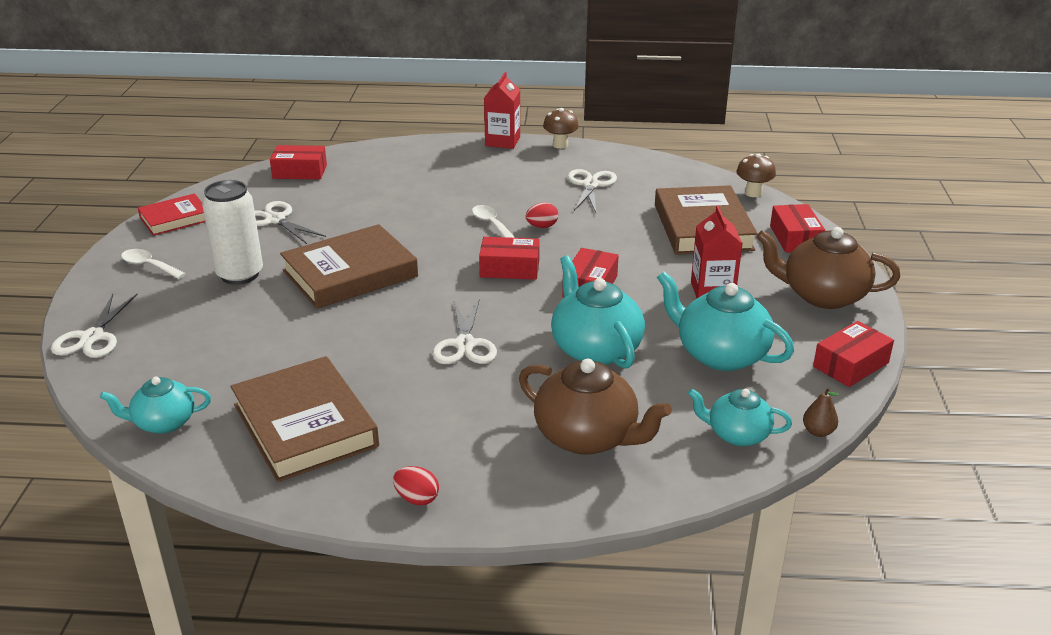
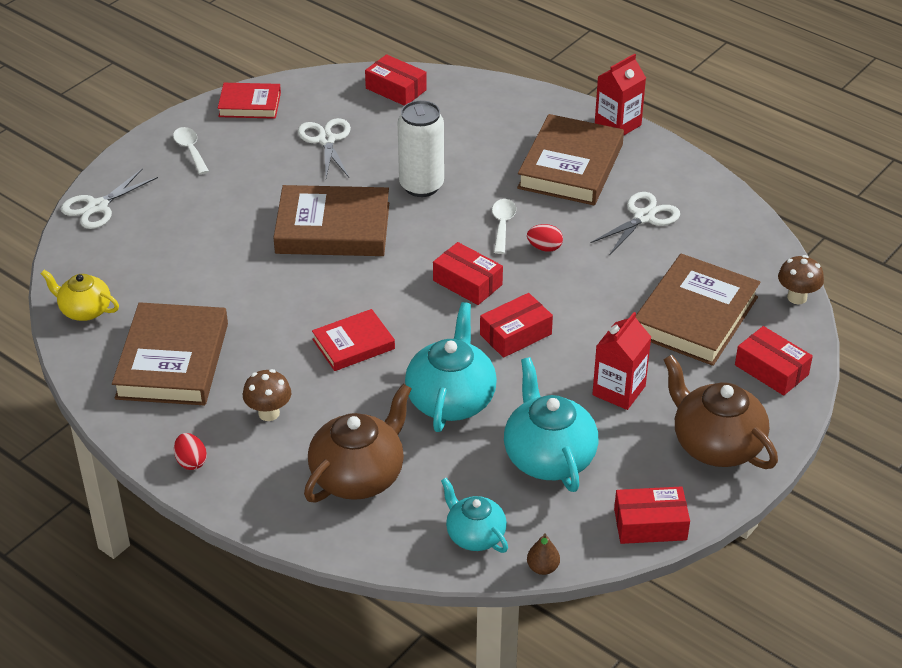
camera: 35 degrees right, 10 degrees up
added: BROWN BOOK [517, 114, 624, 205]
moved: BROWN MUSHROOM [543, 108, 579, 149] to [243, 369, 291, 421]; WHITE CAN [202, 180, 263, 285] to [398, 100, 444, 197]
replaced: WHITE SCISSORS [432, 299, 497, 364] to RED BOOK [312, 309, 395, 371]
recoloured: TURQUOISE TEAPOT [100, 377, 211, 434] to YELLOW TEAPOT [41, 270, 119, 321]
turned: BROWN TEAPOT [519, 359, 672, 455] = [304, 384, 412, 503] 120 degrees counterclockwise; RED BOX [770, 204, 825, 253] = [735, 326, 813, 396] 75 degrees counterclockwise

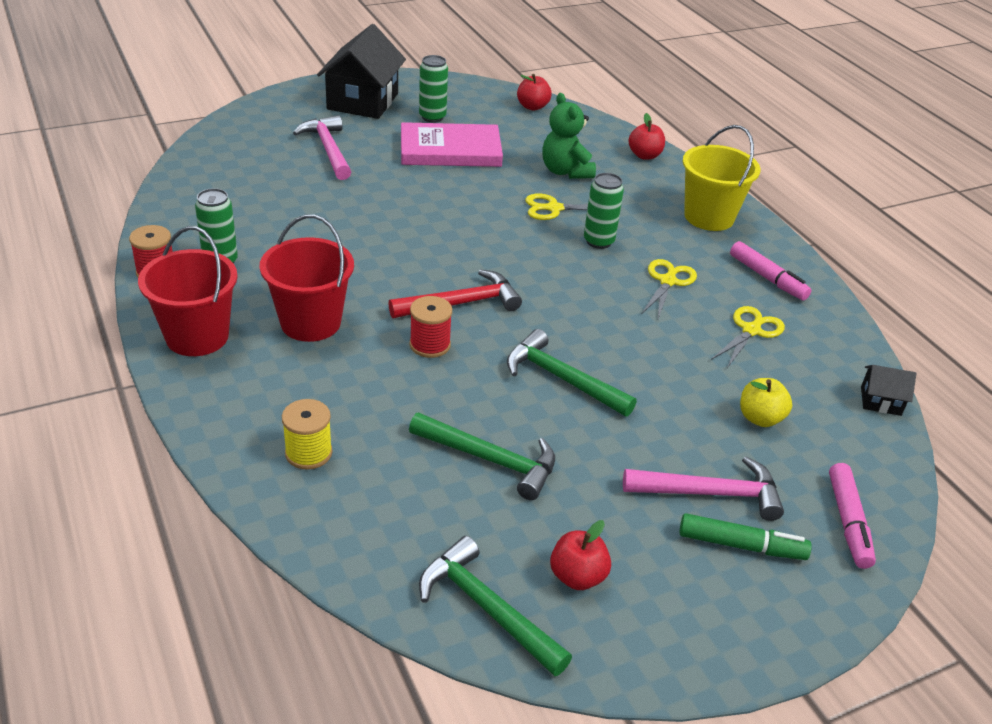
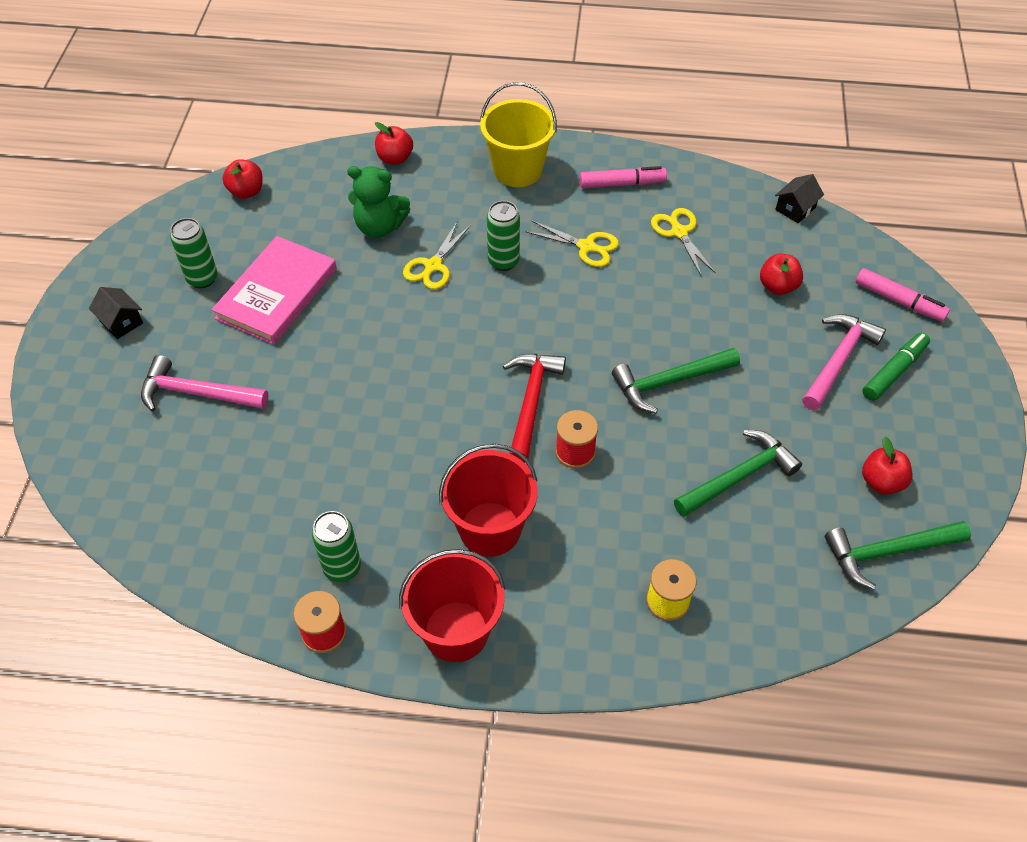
camera: 55 degrees left, 15 degrees up
recoloured: YELLOW APPLE [740, 378, 792, 427] to RED APPLE [760, 254, 803, 295]
turned: YELLOW SCISSORS [642, 259, 697, 319] = [525, 220, 619, 267] 150 degrees clockwise
resized: BLACK HOUSE [317, 24, 406, 119] = [89, 287, 143, 339] x0.45

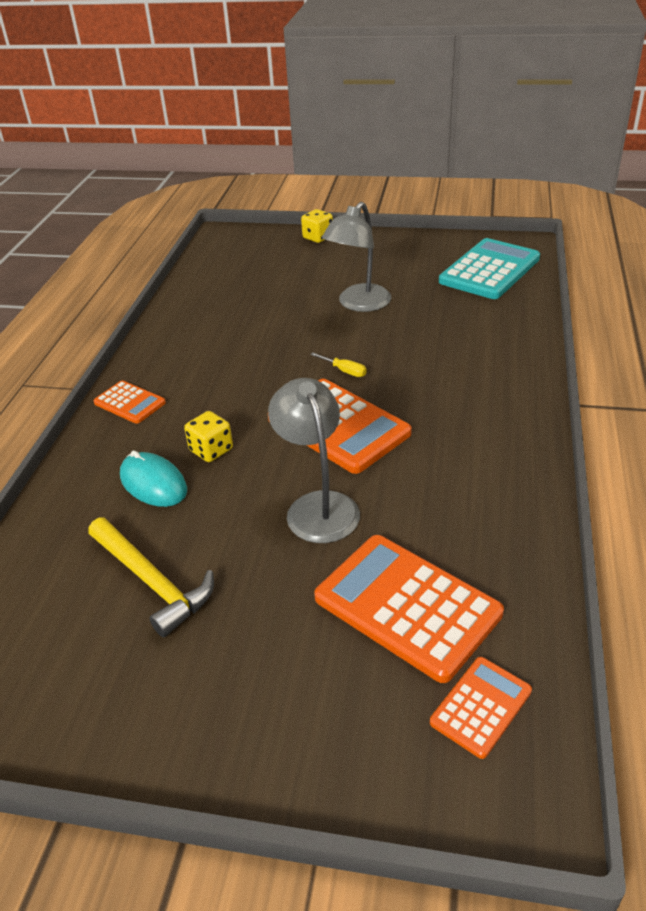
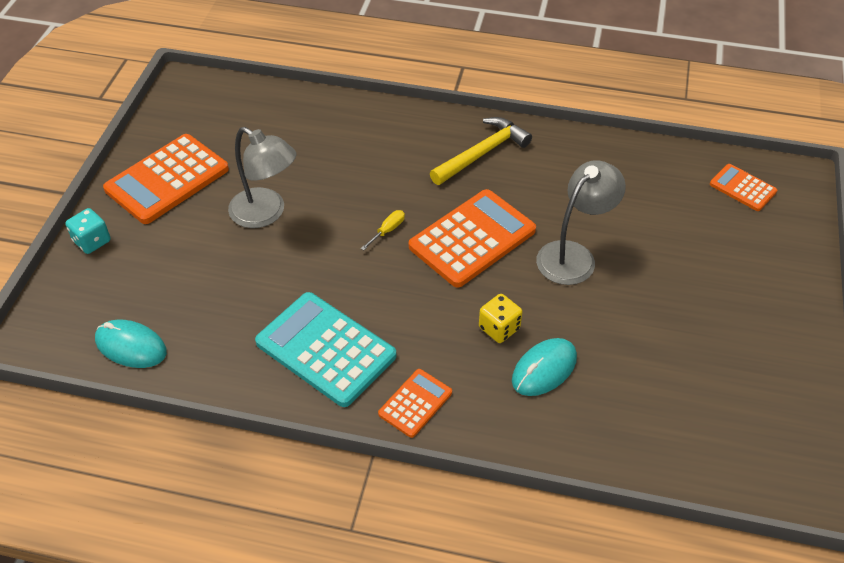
camera: 90 degrees left, 10 degrees up
added: TURQUOISE MOUSE [95, 320, 167, 368]
moved: ORANGE CALCULATOR [314, 535, 504, 683] to [103, 134, 229, 224]; TURQUOISE CALCULATOR [439, 238, 540, 299] to [255, 292, 396, 407]; YELLOW HAMMER [88, 517, 214, 637] to [430, 117, 532, 185]
recoloured: YELLOW DICE [301, 209, 333, 243] to TURQUOISE DICE [65, 208, 111, 254]
turned: GREY LAMP [268, 378, 360, 543] = [536, 160, 626, 285] 150 degrees clockwise

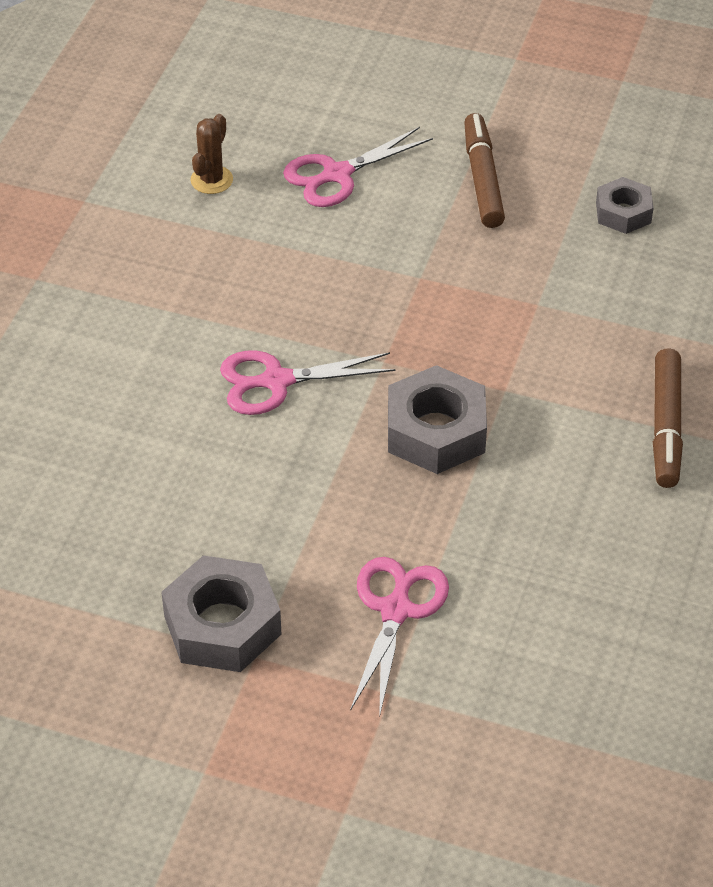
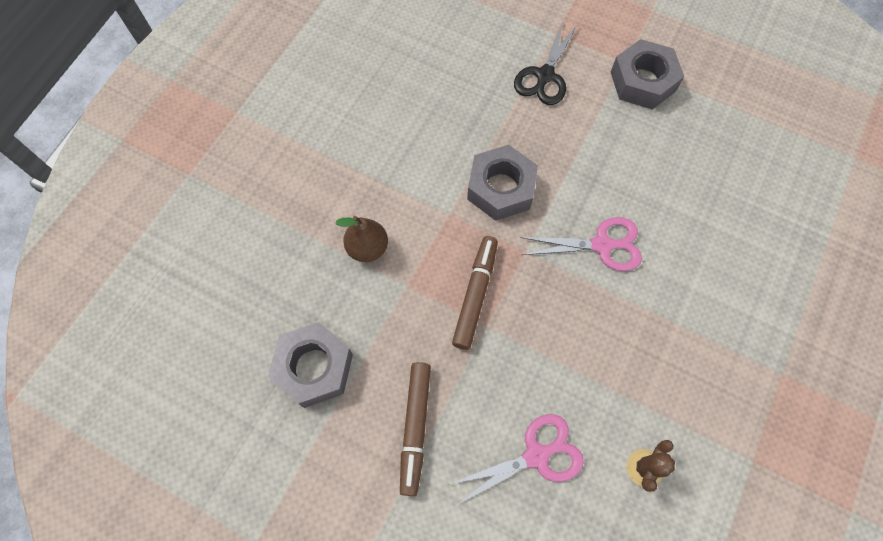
camera: 170 degrees left, 20 degrees up
added: BROWN PEAR [336, 216, 388, 262]
moved: BROWN MARKER [653, 348, 683, 488] to [452, 236, 498, 350]
recoloured: PINK SCISSORS [350, 557, 449, 718] to BLACK SCISSORS [514, 21, 578, 105]
resized: GREY NUT [596, 177, 654, 234] = [268, 322, 353, 408] x1.65

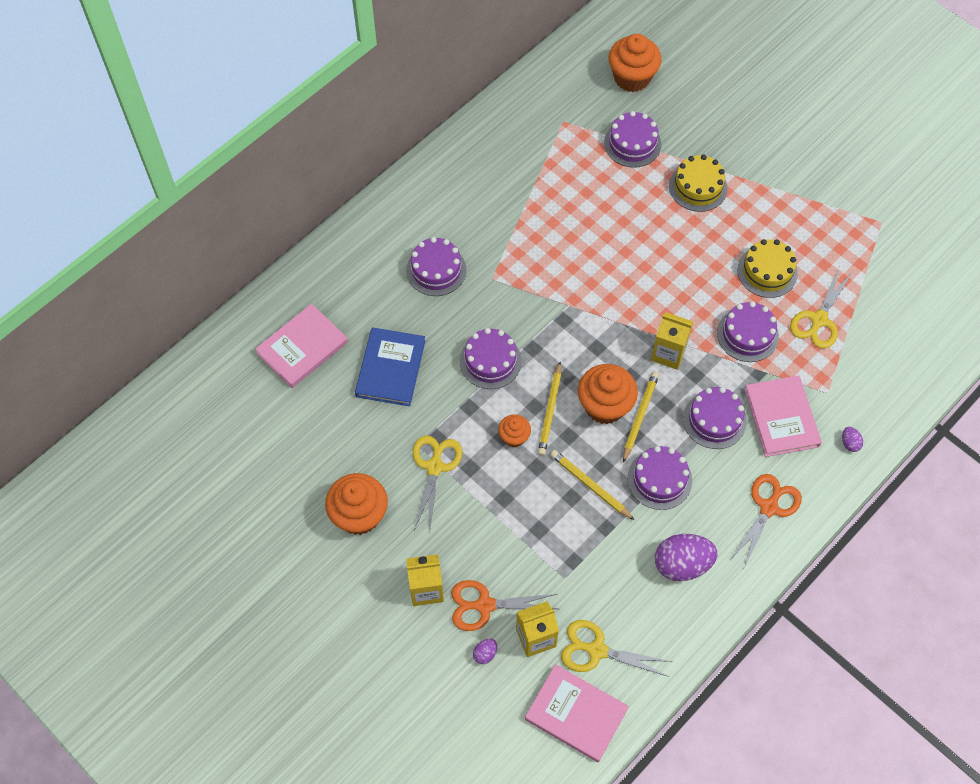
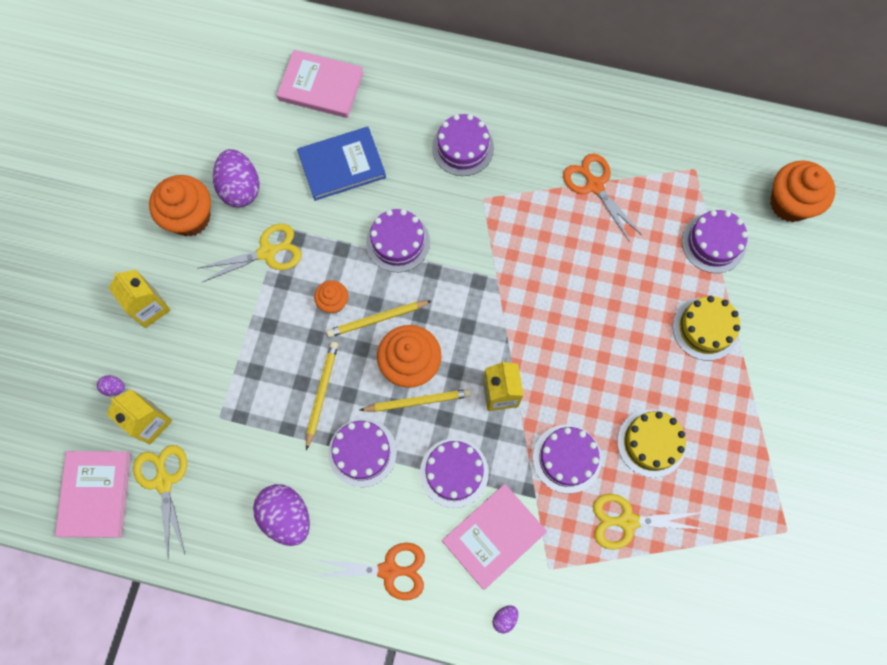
camera: 60 degrees right, 10 degrees up
added: PURPLE EGG [213, 149, 259, 207]
moved: ORANGE SCISSORS [451, 580, 558, 631] to [563, 153, 642, 242]

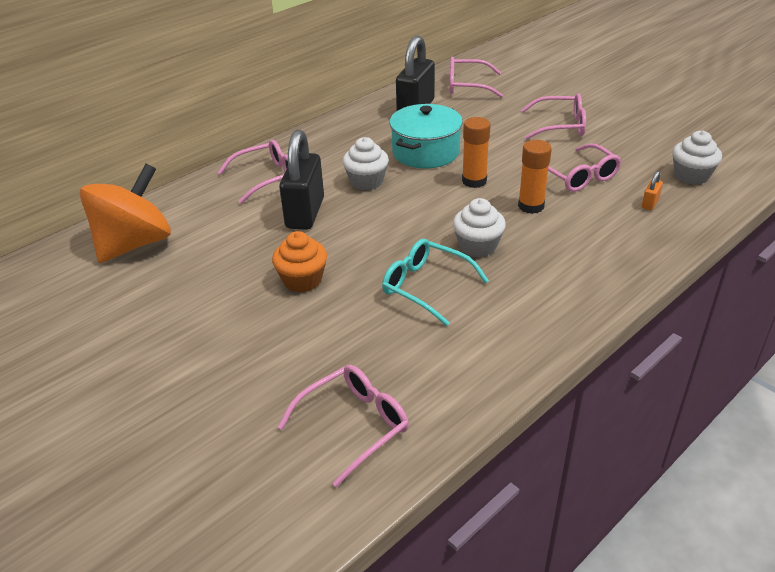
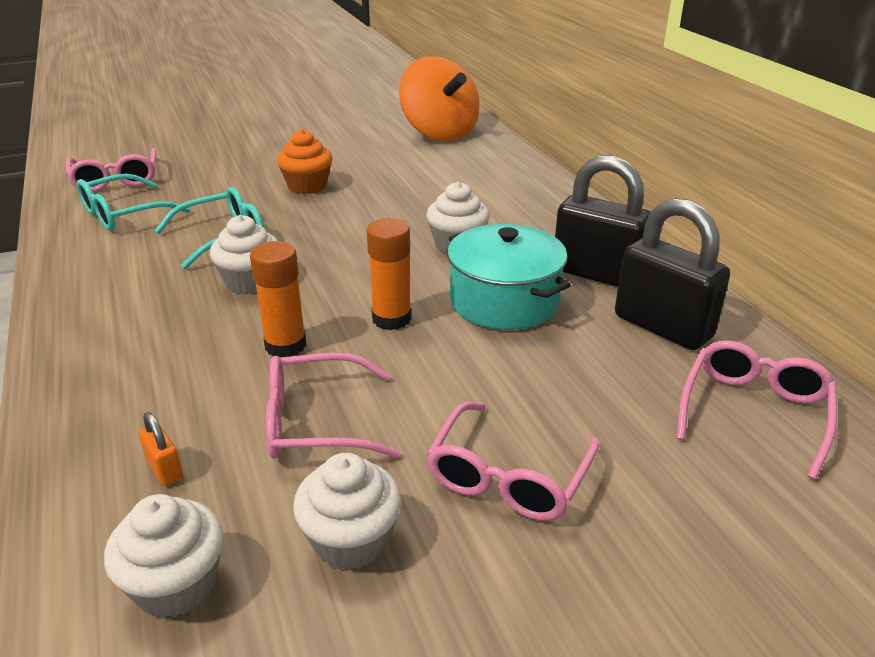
camera: 110 degrees right, 5 degrees down
removed: PINK GLASSES [217, 140, 288, 204]
added: TURQUOISE GLASSES [77, 174, 190, 231]; WHITE CUPCAKE [293, 453, 401, 570]
moved: BLACK PADLOCK [279, 130, 324, 230] to [555, 155, 650, 287]

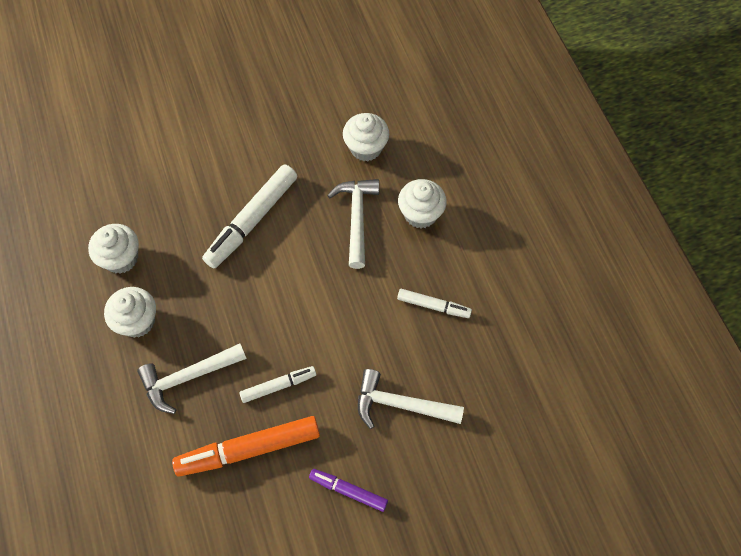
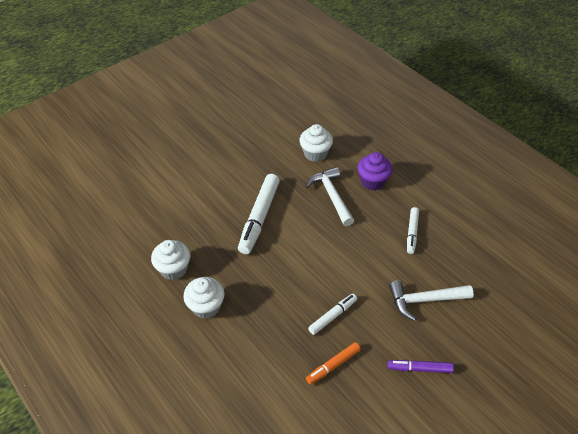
camera: 20 degrees left, 15 degrees down
removed: WHITE HAMMER [137, 344, 247, 414]
recoloured: WHITE CUPCAKE [398, 179, 447, 228] to PURPLE CUPCAKE [358, 152, 392, 190]
turned: WHITE MARKER [397, 289, 472, 318] = [407, 207, 419, 254] 105 degrees clockwise
resized: ORANGE MARKER [172, 416, 320, 477] = [306, 342, 361, 385] x0.55

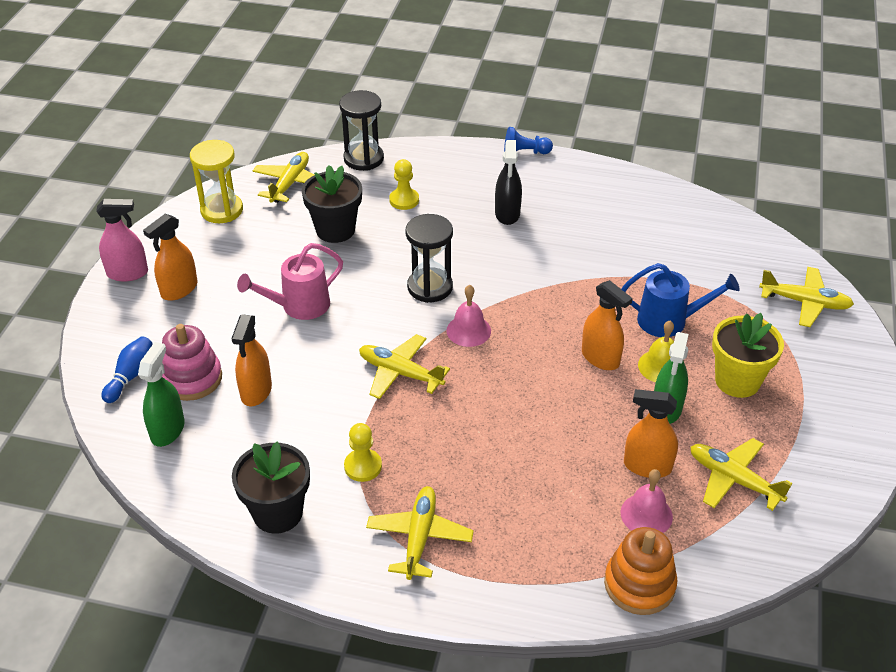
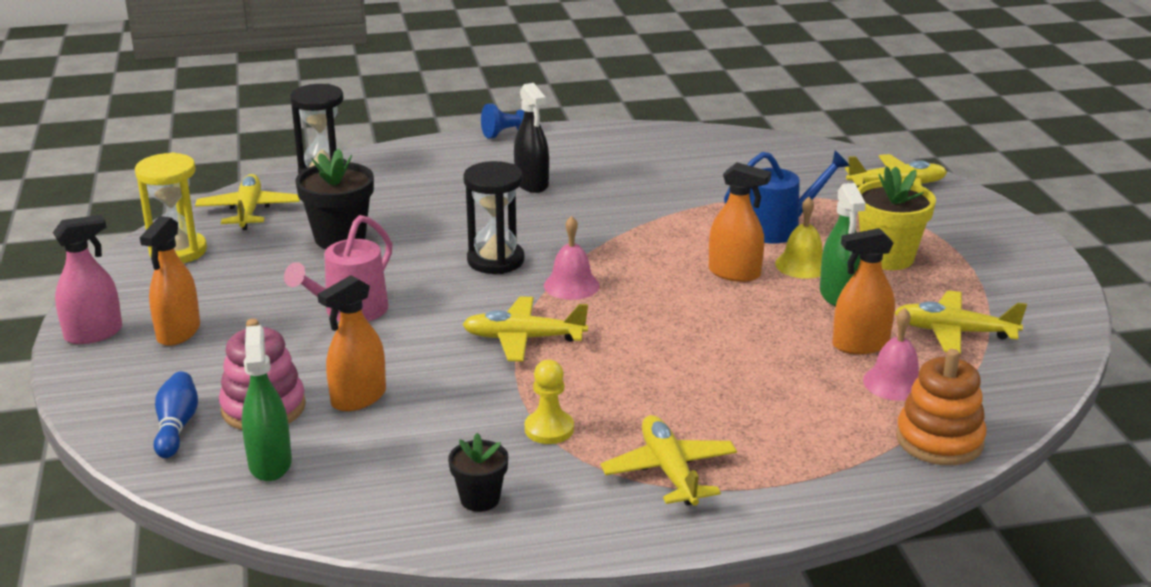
camera: 25 degrees left, 15 degrees down
removed: YELLOW PAWN [389, 159, 419, 210]
turned: ORANGE SPRAY BOTTLE [231, 314, 272, 406] = [318, 275, 386, 411] 60 degrees clockwise
resized: BLACK FLOWER POT [232, 442, 310, 534] = [448, 433, 508, 512] x0.58

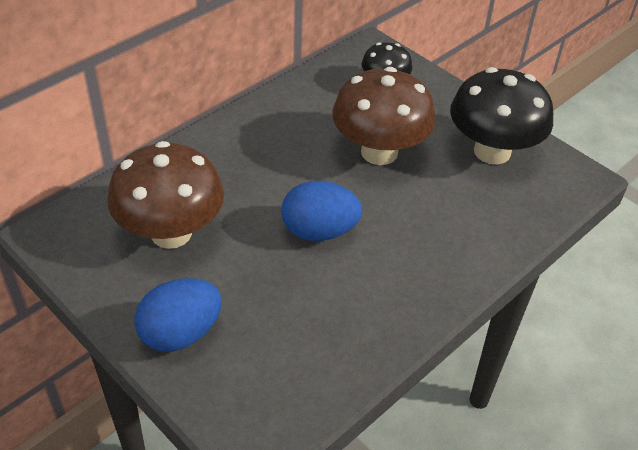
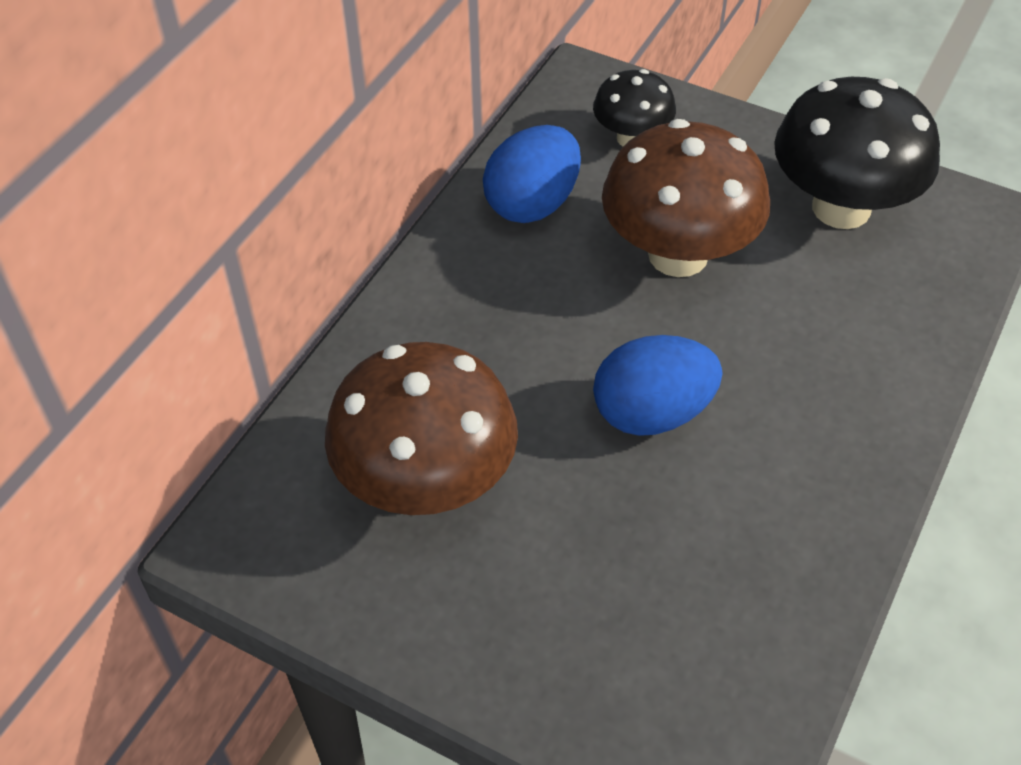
camera: 15 degrees left, 5 degrees up
moved: BLUE EGG [135, 278, 222, 352] to [483, 125, 581, 223]

